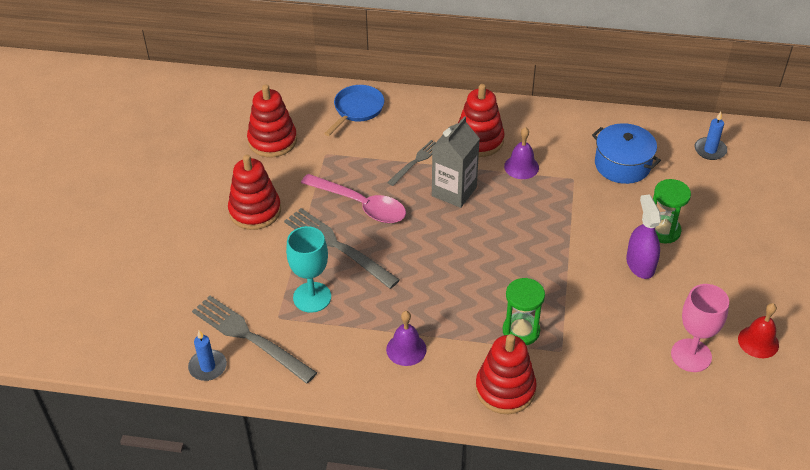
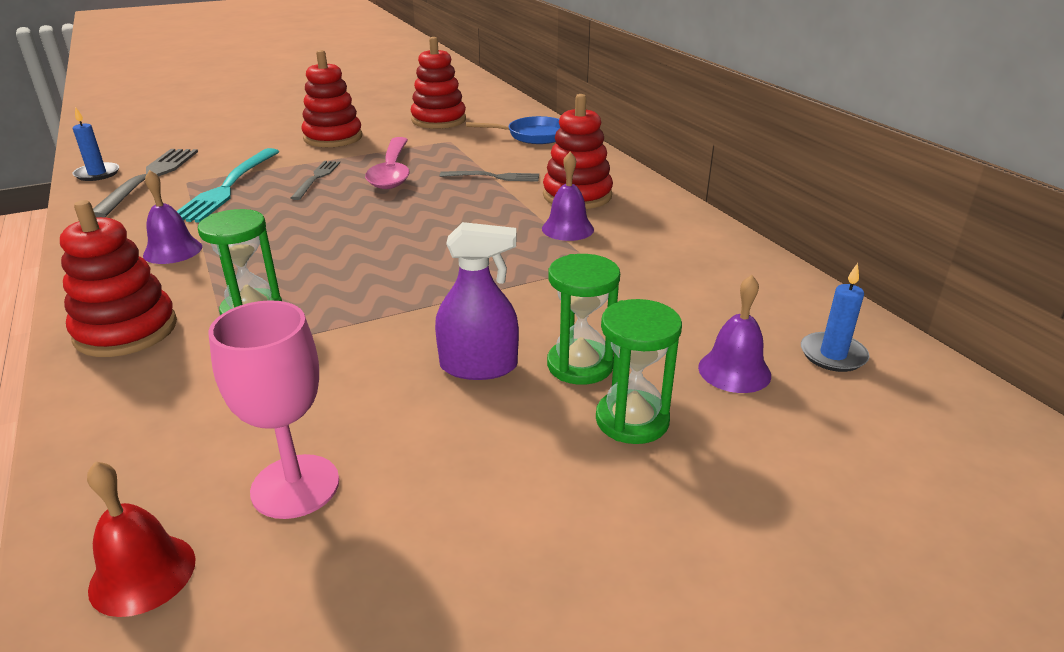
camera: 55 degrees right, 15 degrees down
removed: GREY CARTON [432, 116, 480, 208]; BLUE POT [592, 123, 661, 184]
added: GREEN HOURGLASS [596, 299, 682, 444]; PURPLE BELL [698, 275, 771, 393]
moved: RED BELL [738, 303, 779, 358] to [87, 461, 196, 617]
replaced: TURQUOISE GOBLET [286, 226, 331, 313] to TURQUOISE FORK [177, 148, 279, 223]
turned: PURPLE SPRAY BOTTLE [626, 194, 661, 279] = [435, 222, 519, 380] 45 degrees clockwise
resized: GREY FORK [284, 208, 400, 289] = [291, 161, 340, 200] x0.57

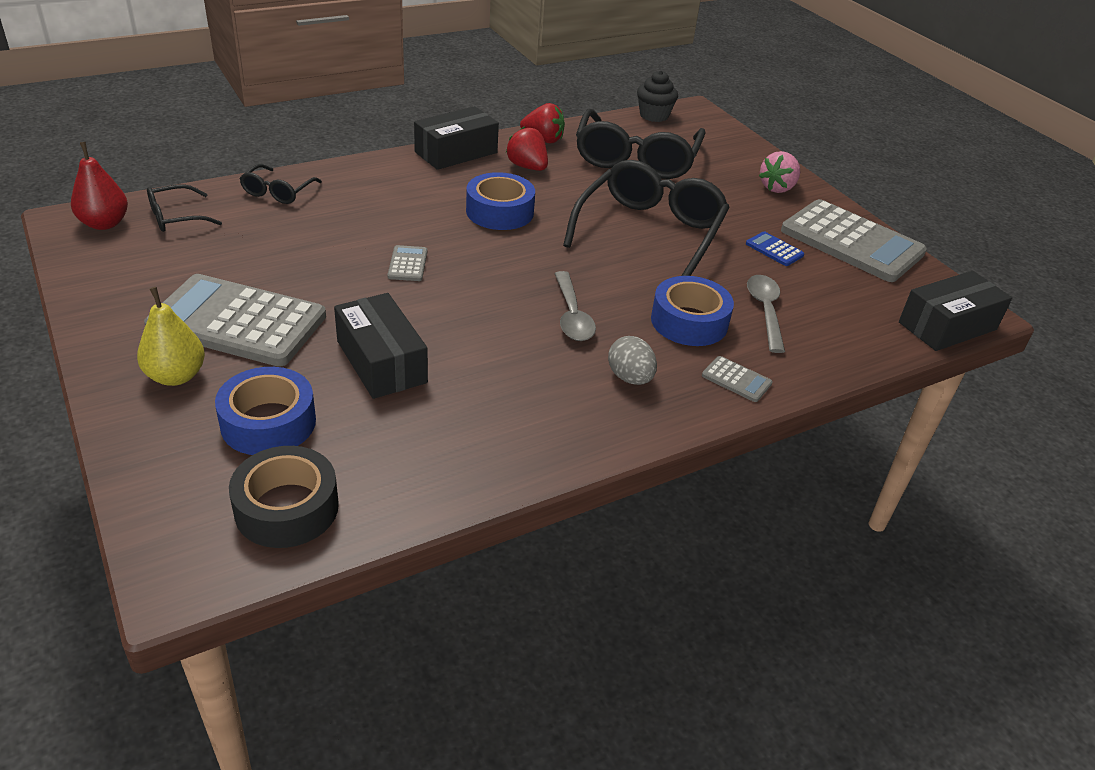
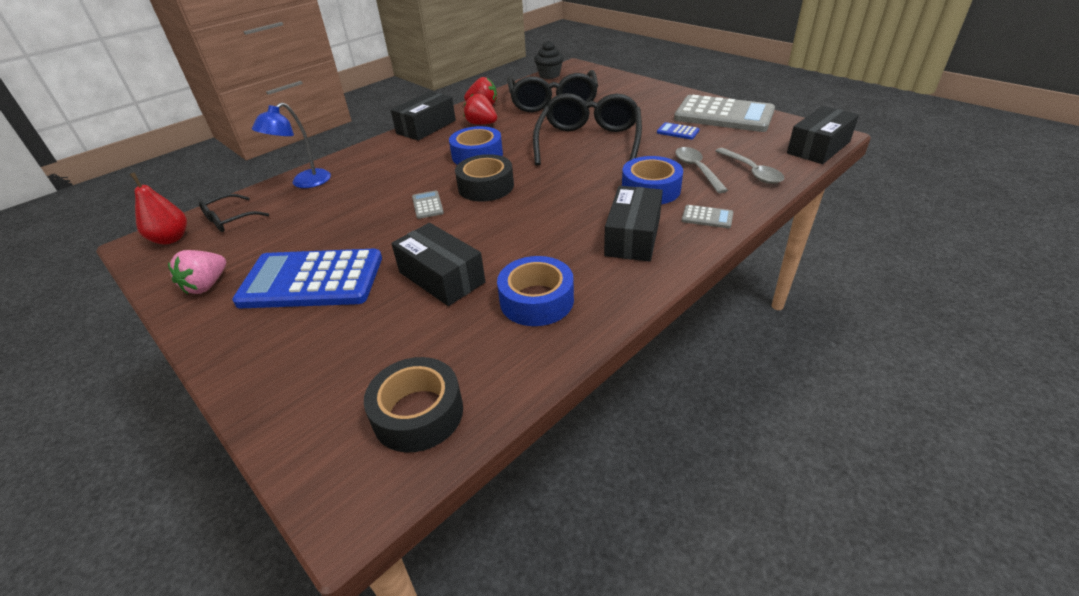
camera: 10 degrees left, 0 degrees up
removed: YELLOW PEAR [137, 287, 205, 386]
added: BLACK TAPE [455, 154, 514, 202]
moved: PINK STRAWBERRY [759, 151, 800, 193] to [168, 250, 226, 294]; BLUE TAPE [215, 367, 316, 455] to [497, 256, 574, 326]; GREY SPOON [554, 271, 596, 341] to [715, 148, 784, 184]
replaced: BLACK GLASSES [239, 164, 322, 204] to BLUE LAMP [252, 102, 331, 188]; GREY EGG [608, 336, 657, 385] to BLACK BOX [604, 186, 663, 262]
recoloured: GREY CALCULATOR [144, 274, 326, 367] to BLUE CALCULATOR [232, 249, 382, 308]

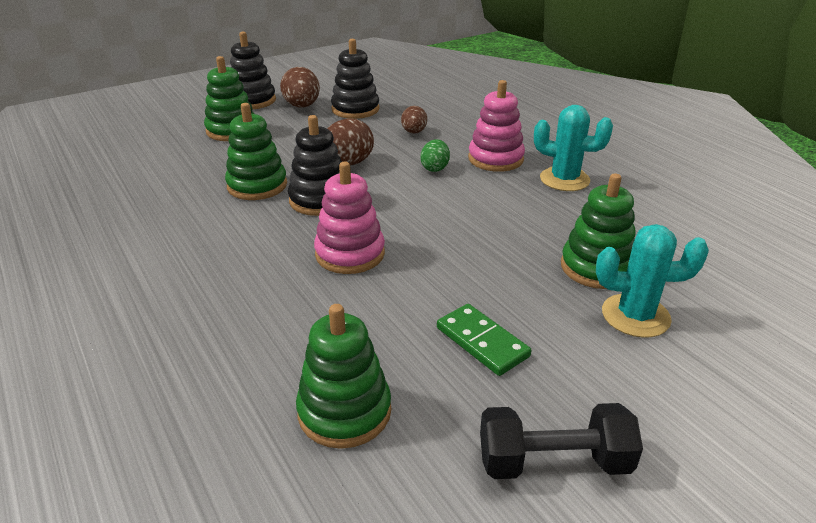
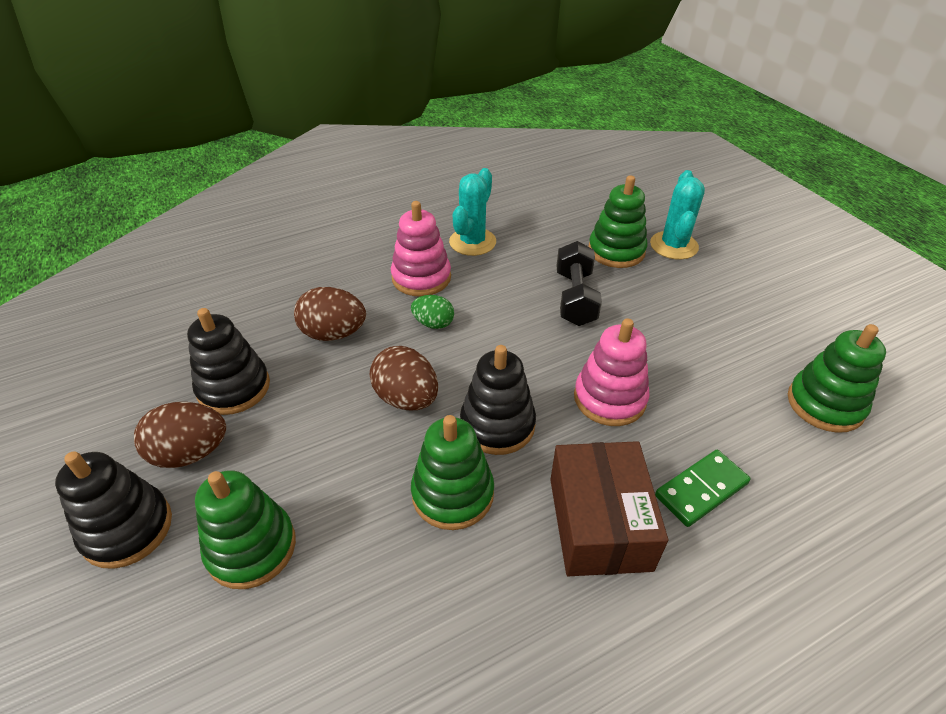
camera: 85 degrees left, 10 degrees up
added: BROWN BOX [550, 441, 668, 576]
moved: BLACK DUMBBELL [480, 403, 643, 479] to [557, 241, 602, 326]; GREEN DOMINO [437, 304, 532, 376] to [655, 450, 751, 527]
resized: BROWN EGG [401, 106, 427, 134] = [294, 287, 366, 341] x1.58

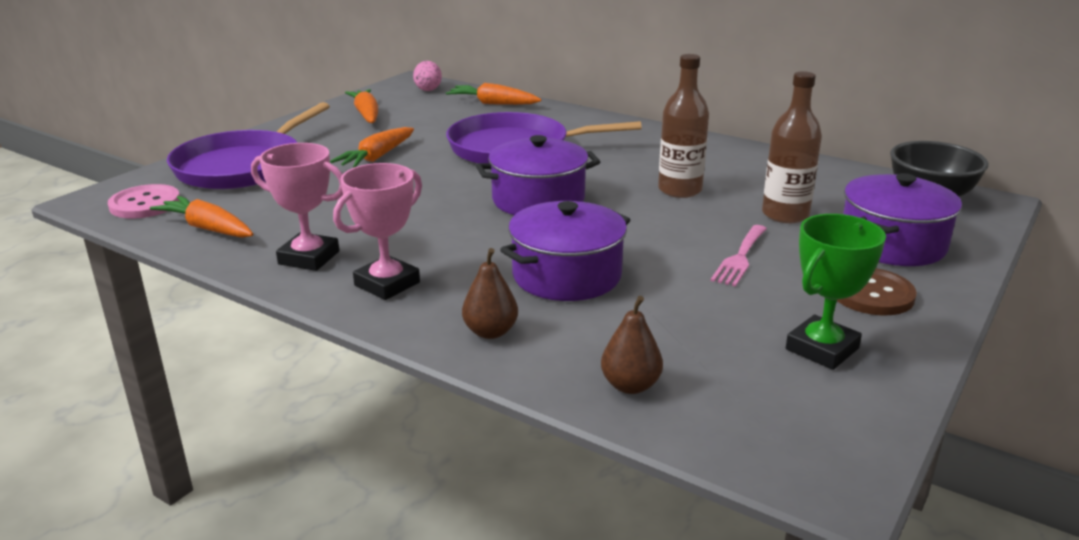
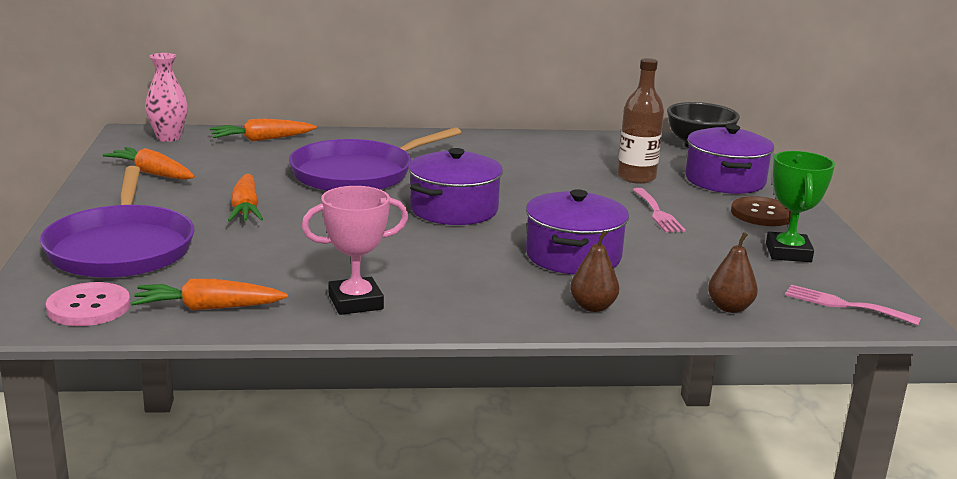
camera: 40 degrees left, 5 degrees down
removed: PINK TROPHY [333, 163, 422, 300]; BROWN BOTTLE [658, 54, 709, 198]
added: PINK FORK [785, 285, 921, 325]
replaced: PINK EGG [413, 61, 442, 91] to PINK VASE [145, 53, 188, 142]

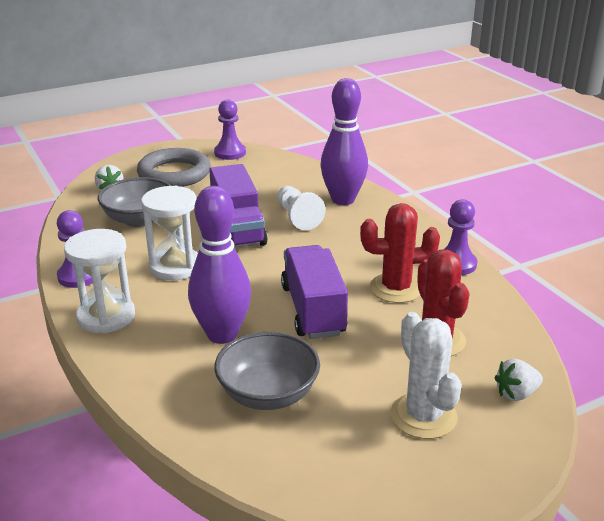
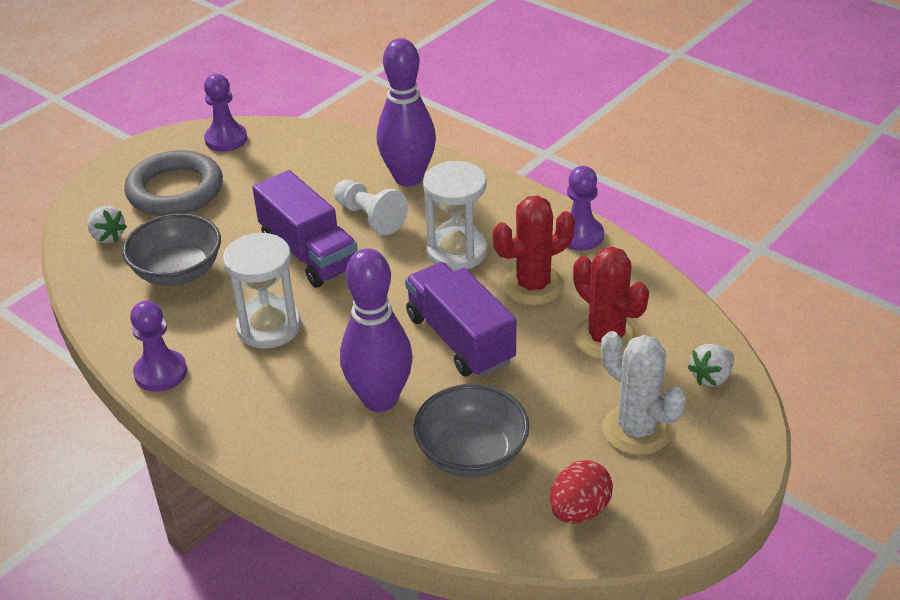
camera: 20 degrees left, 10 degrees up
added: RED EGG [550, 460, 613, 524]
moved: WHITE HOURGLASS [64, 229, 135, 333] to [423, 161, 488, 271]

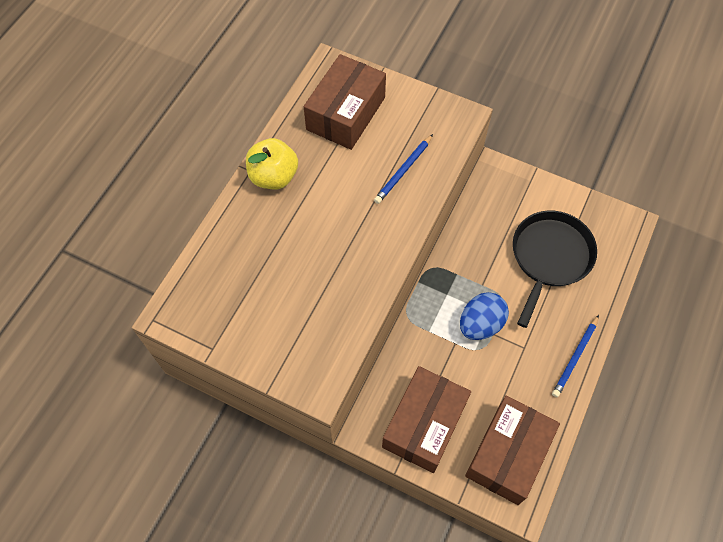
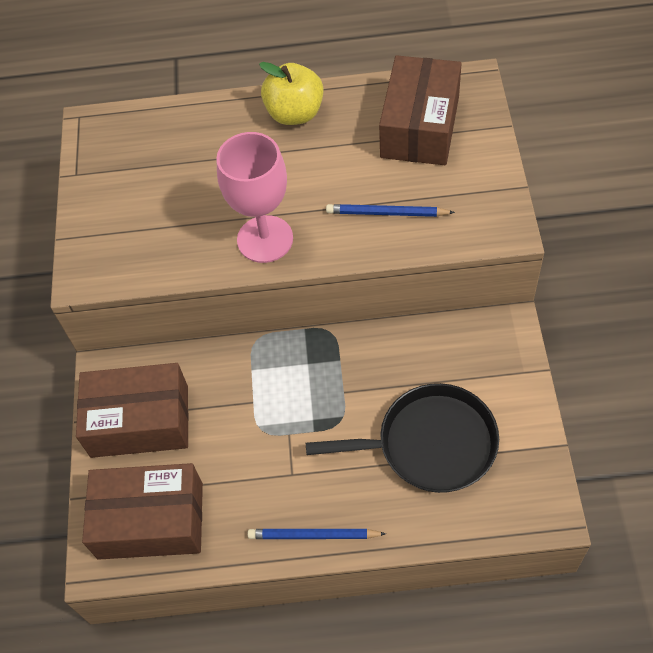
camera: 65 degrees right, 5 degrees down
removed: BLUE EGG [460, 292, 509, 340]
added: PINK GOBLET [216, 132, 293, 263]
turned: BROWN BOX [304, 54, 386, 150] = [379, 55, 462, 165] 75 degrees counterclockwise

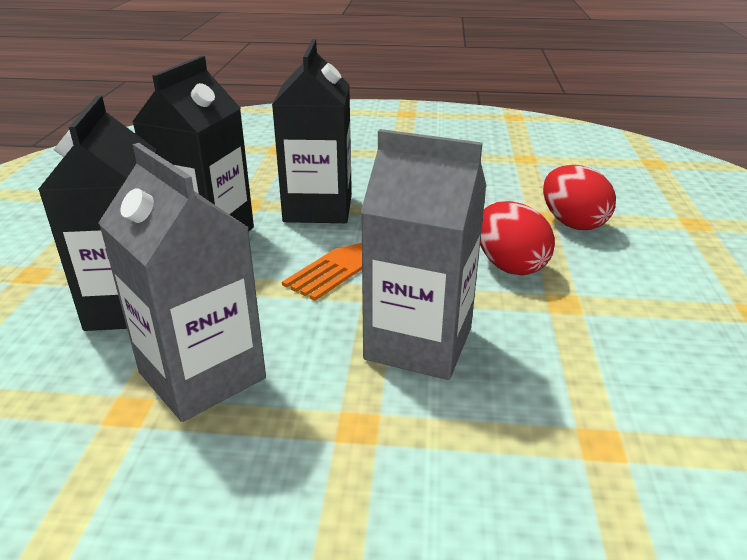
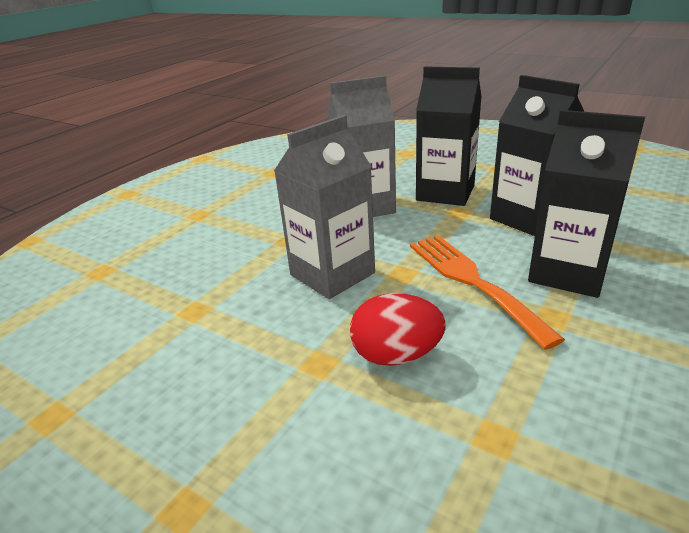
camera: 120 degrees right, 0 degrees up
removed: RED EGG [543, 165, 616, 230]

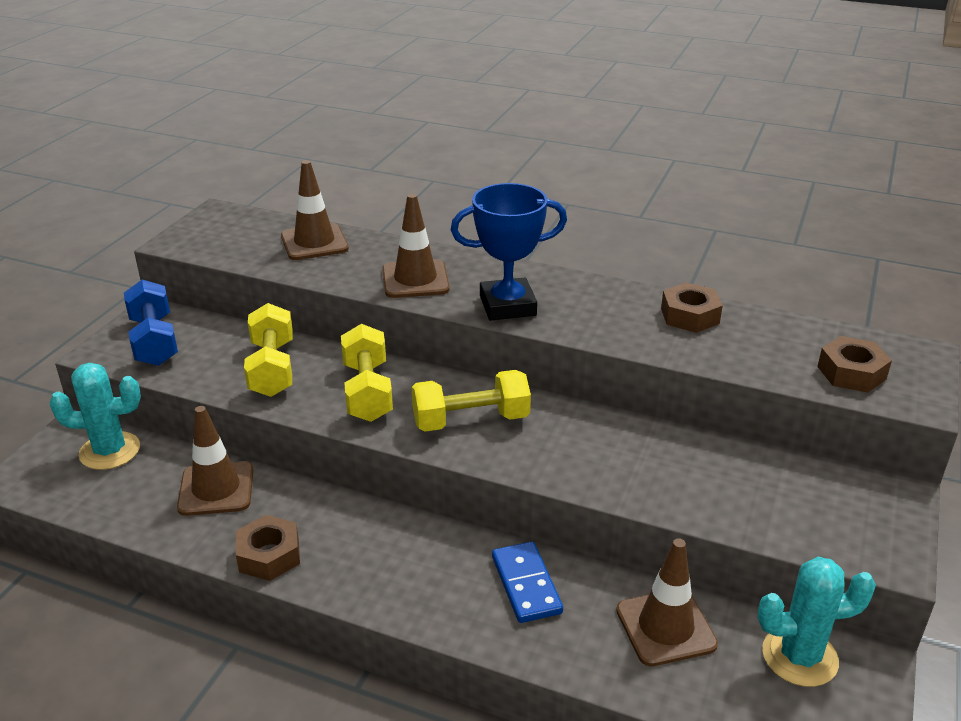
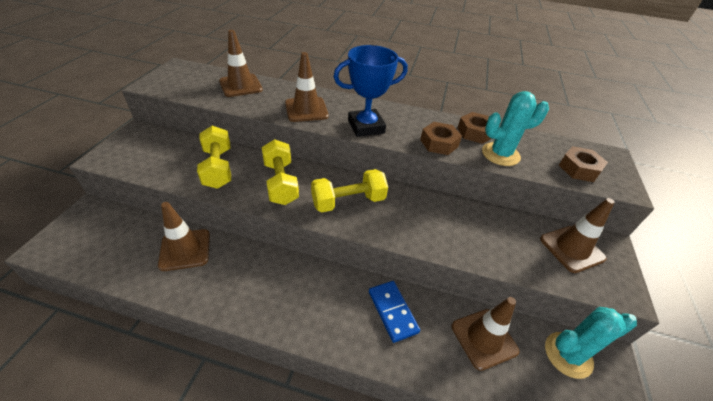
camera: 10 degrees left, 10 degrees up
removed: BLUE DUMBBELL [124, 279, 178, 366]
added: BROWN TRAFFIC CONE [540, 198, 615, 273]
moved: BROWN NUT [236, 515, 300, 581] to [420, 122, 462, 155]; TURQUOISE CACTUS [49, 363, 141, 470] to [482, 91, 549, 166]

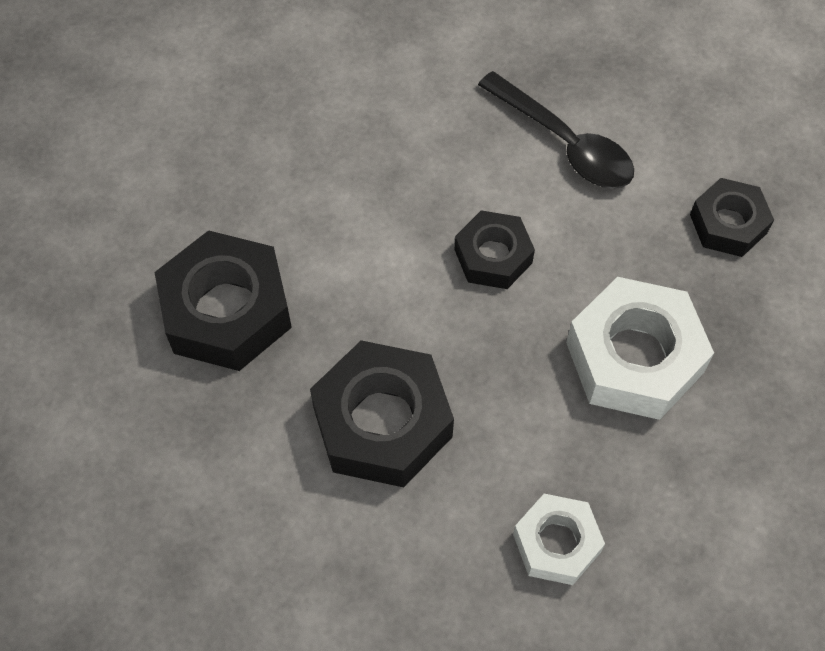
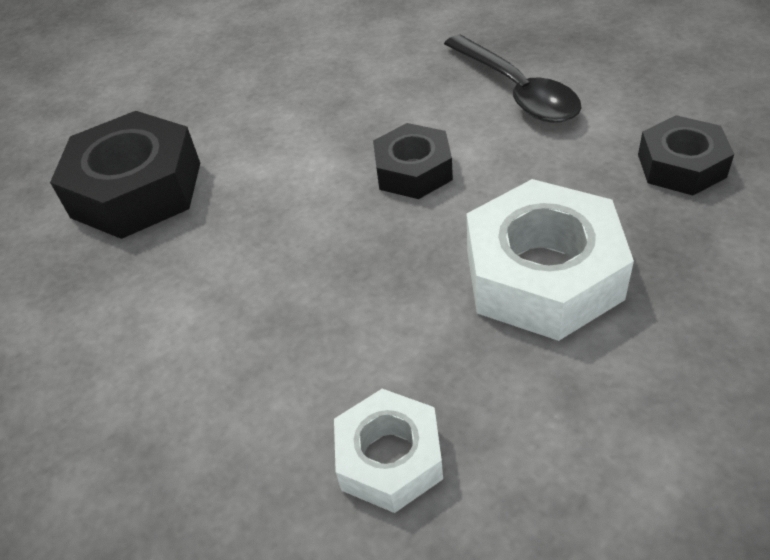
camera: 20 degrees right, 15 degrees down
removed: BLACK NUT [310, 340, 454, 487]

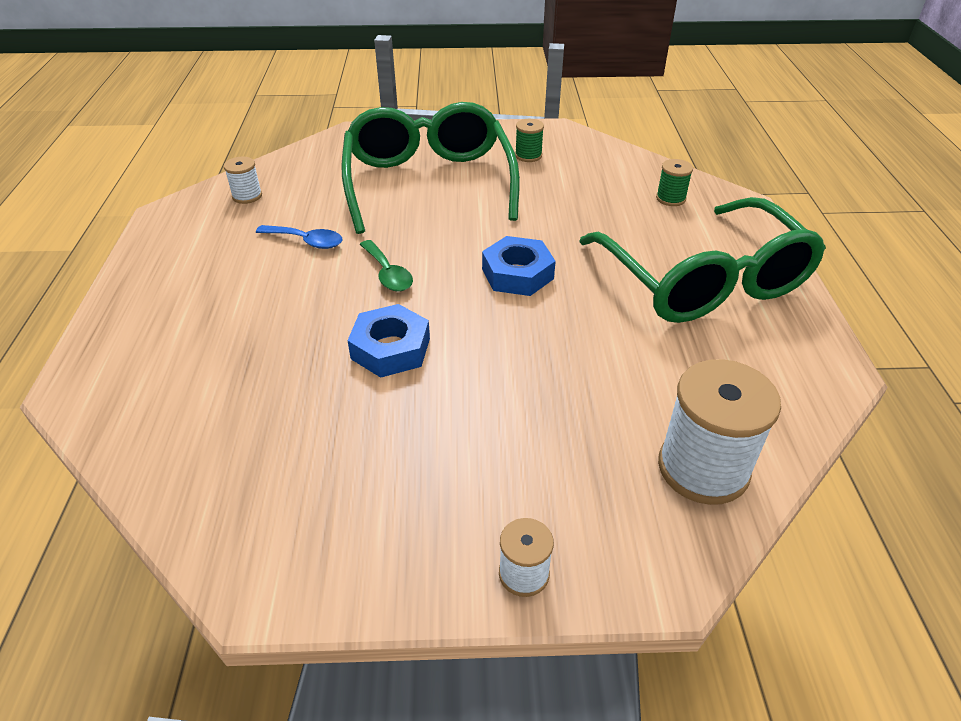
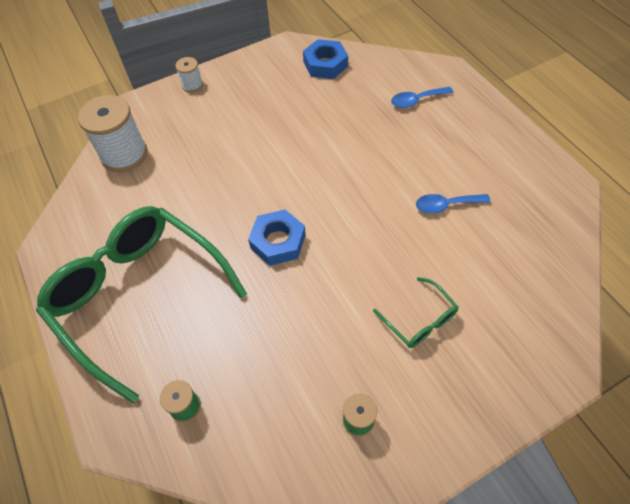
camera: 155 degrees right, 15 degrees up
removed: WHITE SPOOL [224, 157, 262, 204]; GREEN SPOON [359, 240, 413, 292]
added: BLUE SPOON [391, 87, 453, 108]
moved: BLUE NUT [347, 304, 430, 378] to [303, 39, 348, 79]
resized: GREEN GLASSES [341, 102, 520, 234] = [373, 277, 458, 348] x0.42

